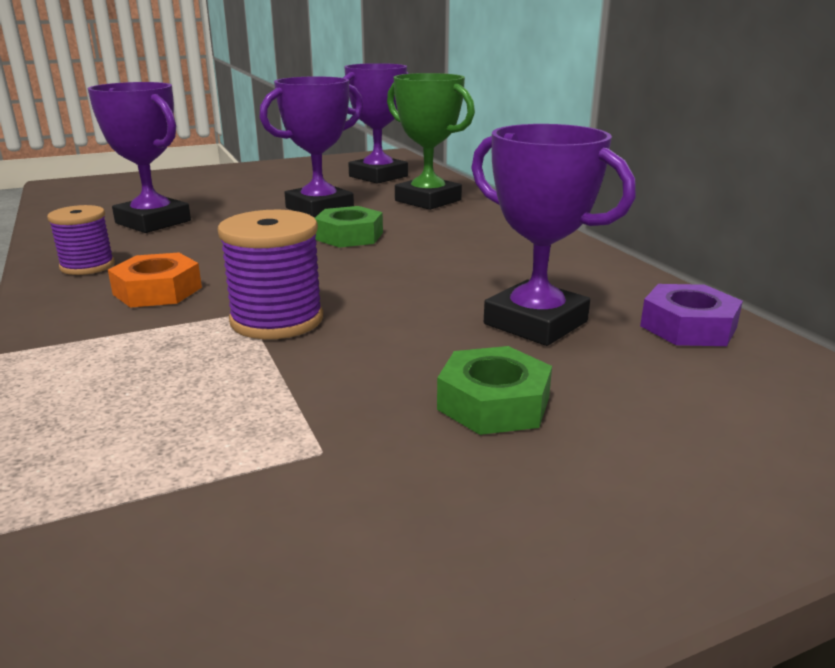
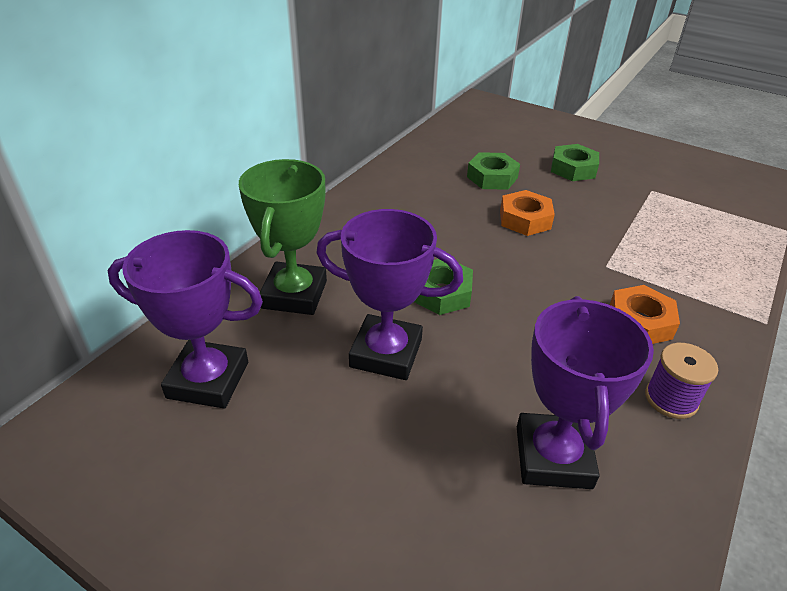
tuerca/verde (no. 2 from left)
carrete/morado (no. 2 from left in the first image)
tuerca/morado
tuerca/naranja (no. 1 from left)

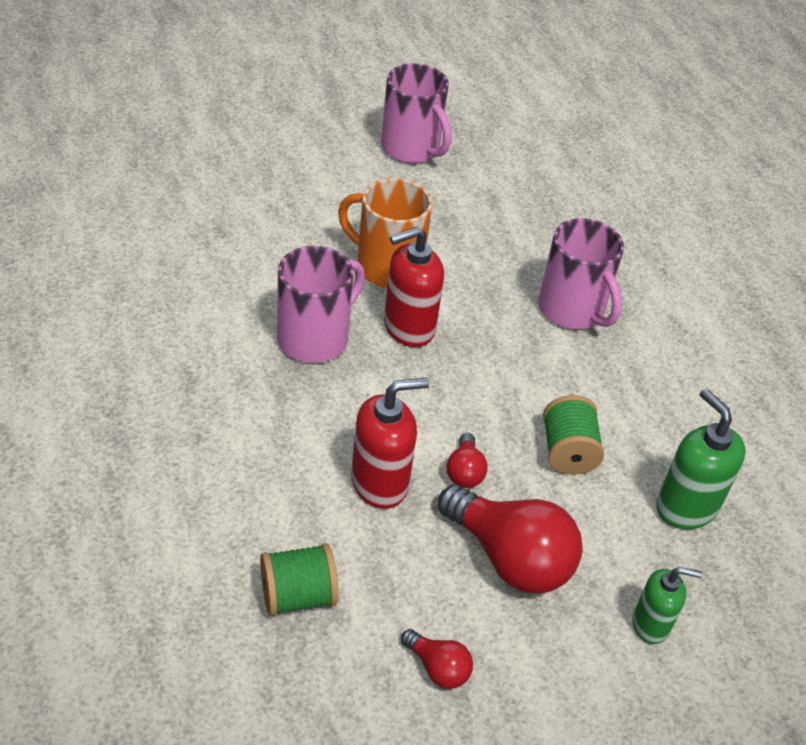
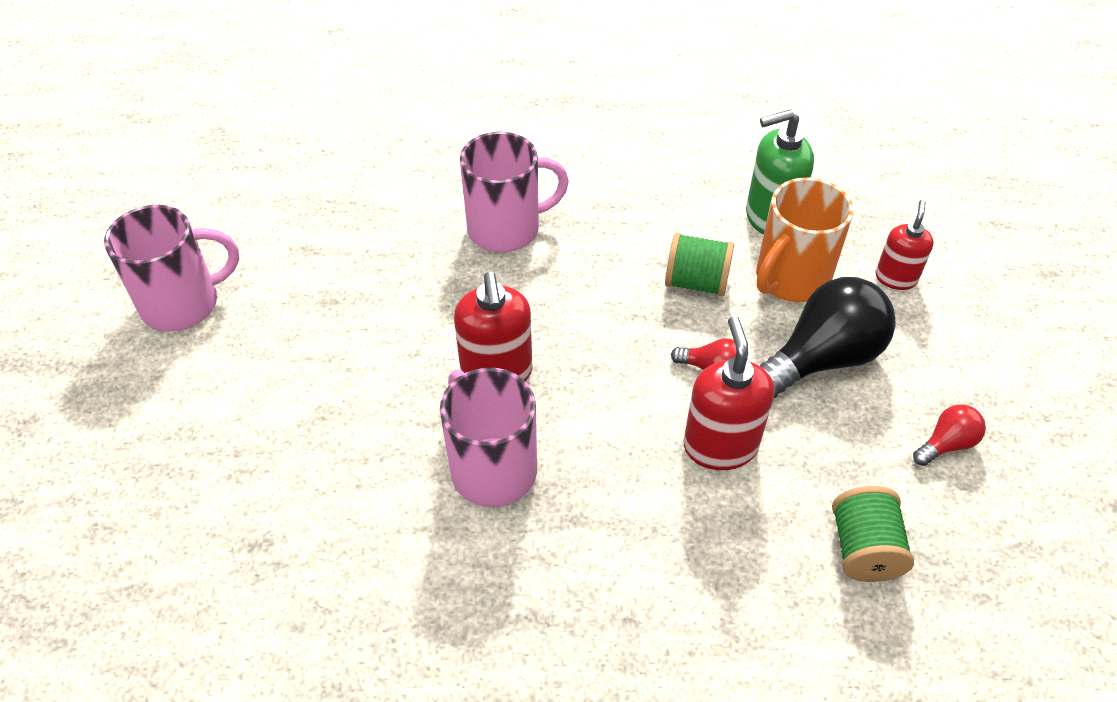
taza/naranja
bombilla/negro
dispensador de jabón/rojo (no. 3 from left)

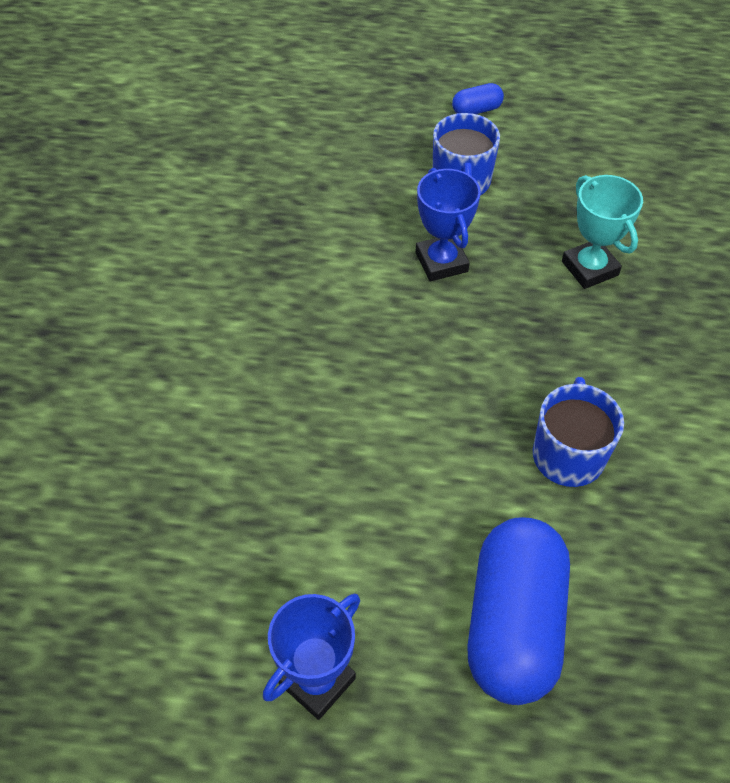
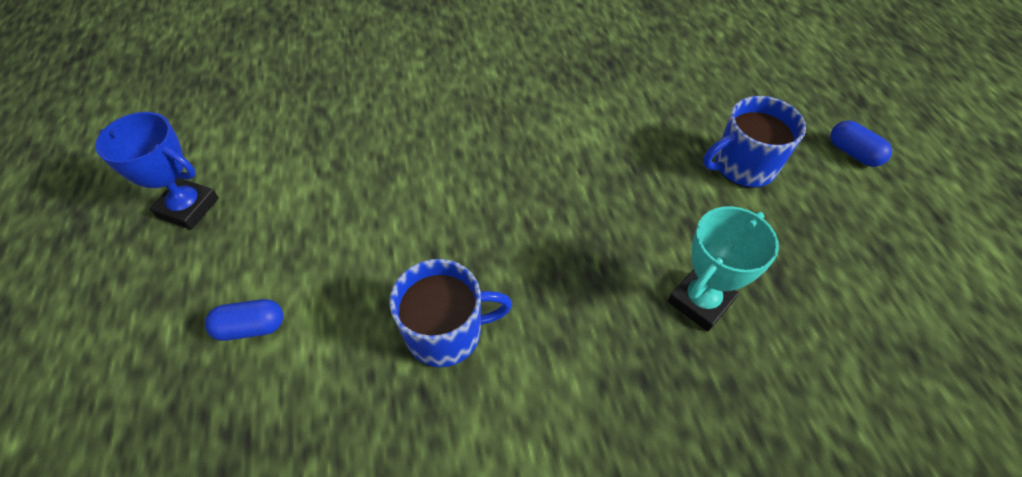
trofeo/azul (no. 2 from left in the first image)
cápsula/azul (no. 1 from left)

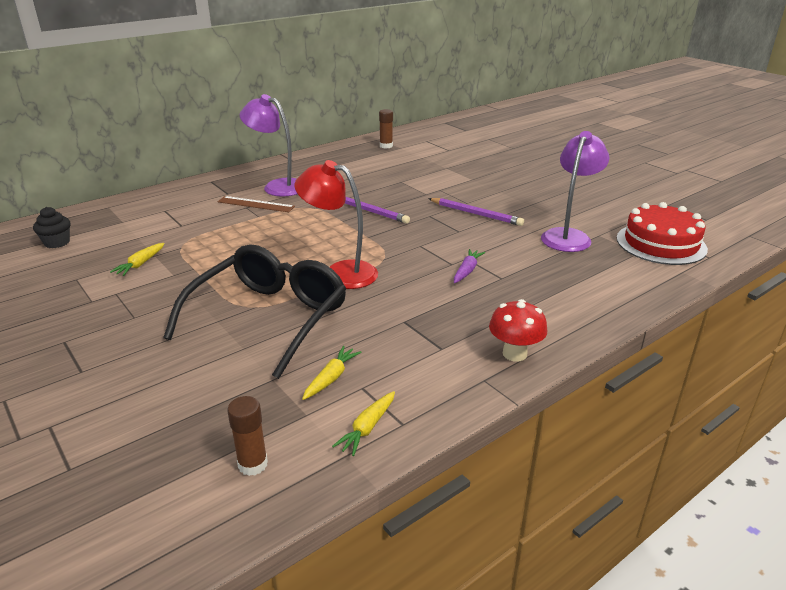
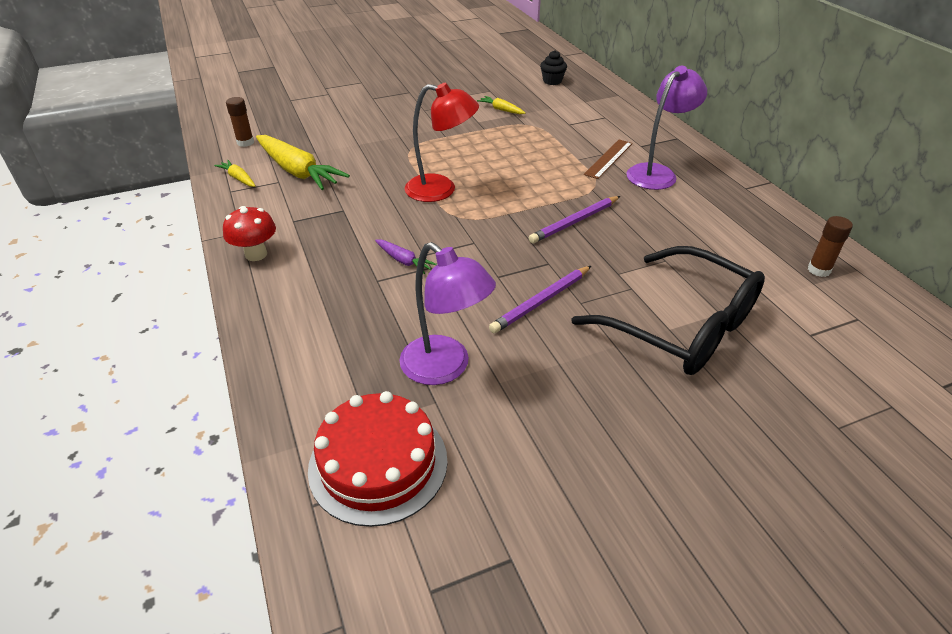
lámpara/rojo
gafas/negro
zanahoria/amarillo (no. 2 from left)

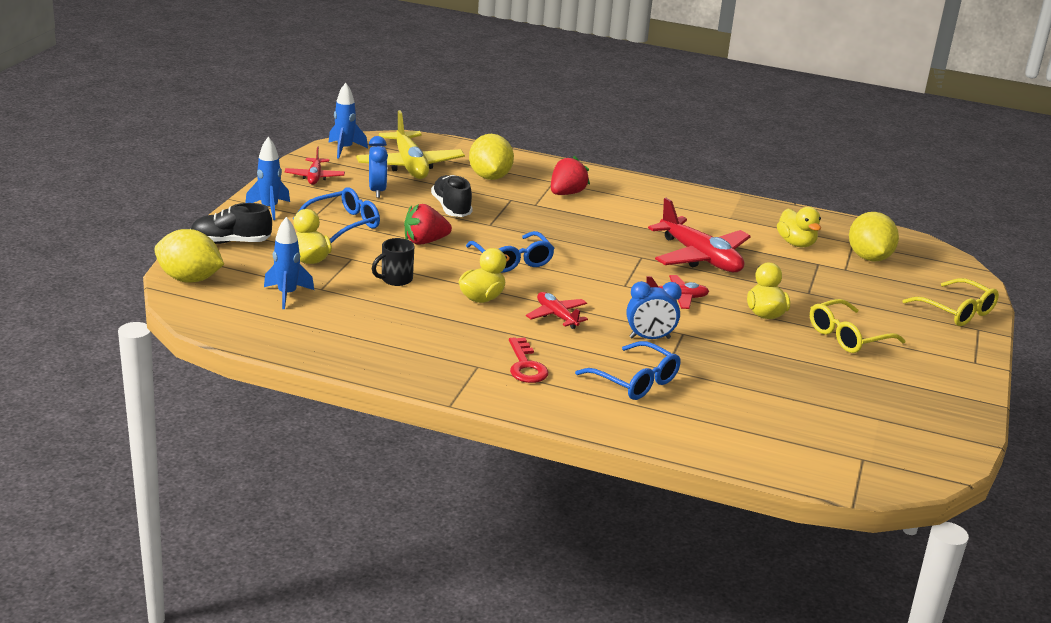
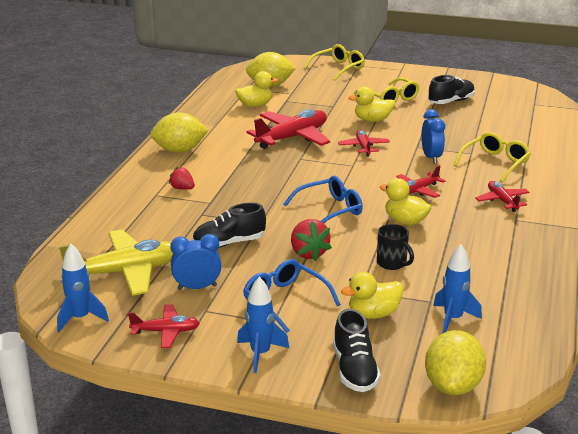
limón/amarillo (no. 1 from left)
fresa/rojo (no. 1 from left)
avión/rojo (no. 5 from left)
gafas/amarillo (no. 3 from left)
zapato/negro (no. 3 from left)

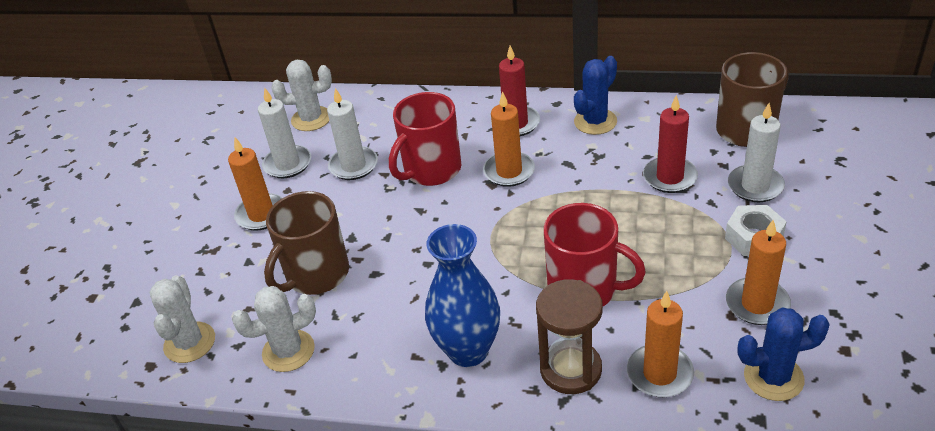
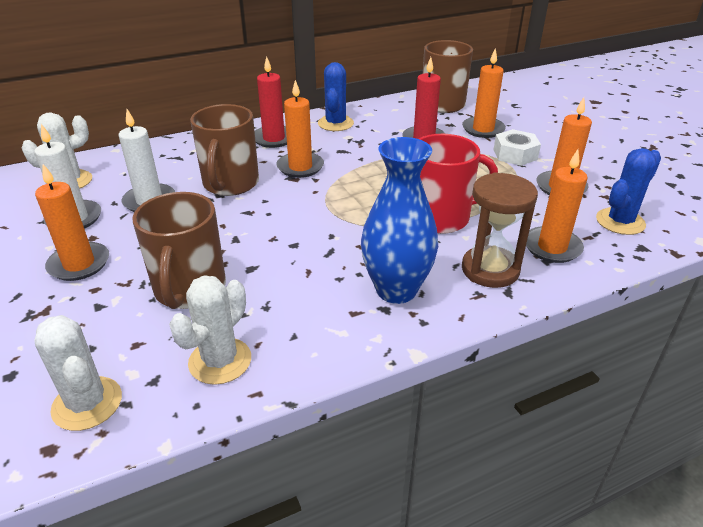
taza/marrón (no. 2 from left)
vela/naranja (no. 3 from left)

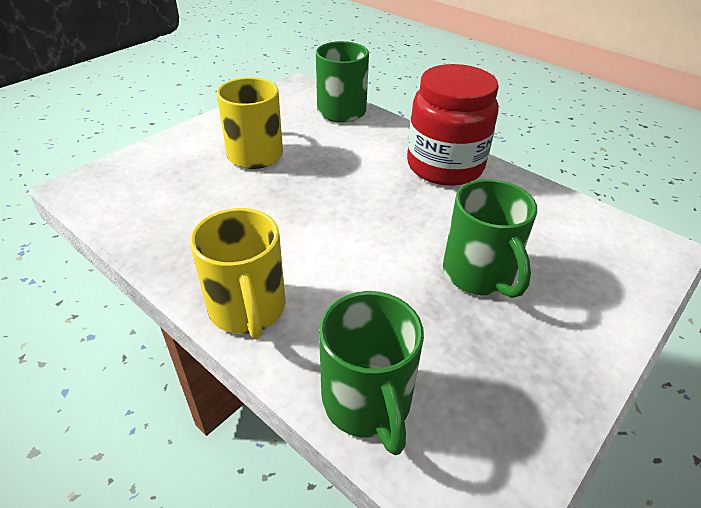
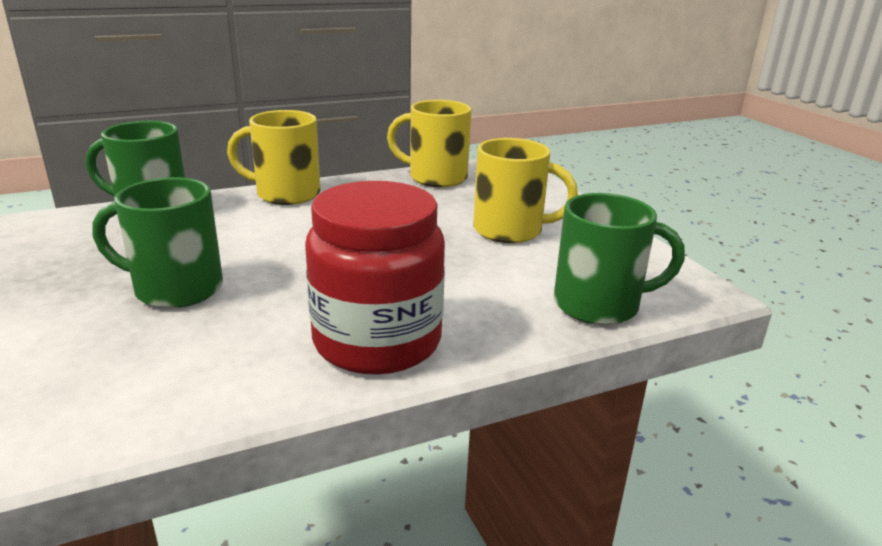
taza/amarillo (no. 2 from left)

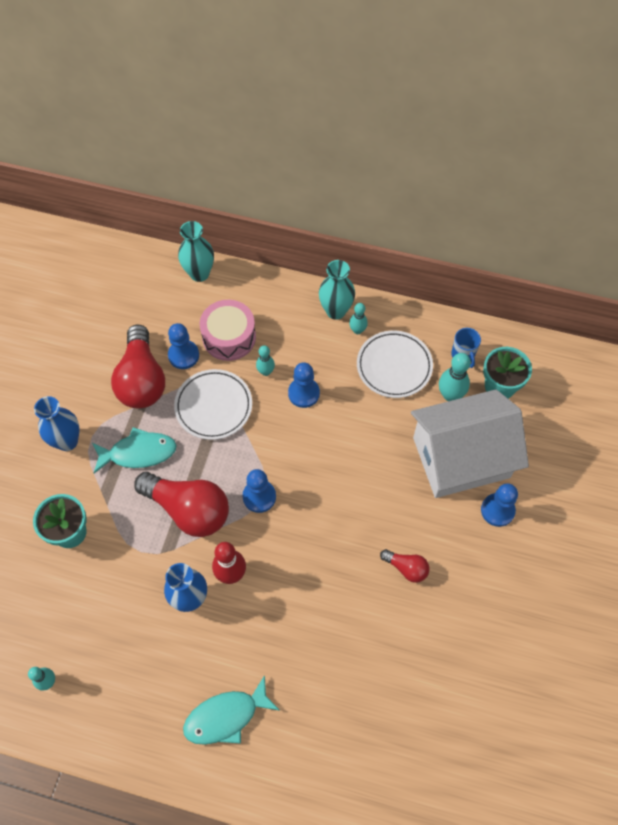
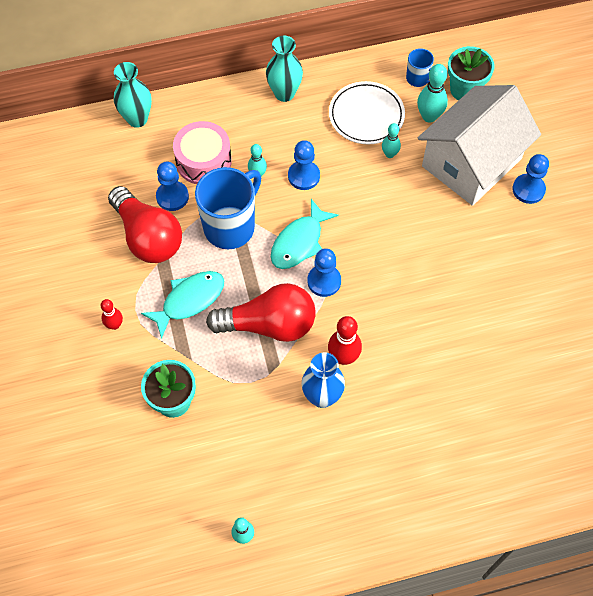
bolo/turquesa (no. 3 from left)
taza/azul (no. 1 from left)
bolo/rojo (no. 1 from left)
bombilla/rojo (no. 3 from left in the first image)
pez/turquesa (no. 2 from left)

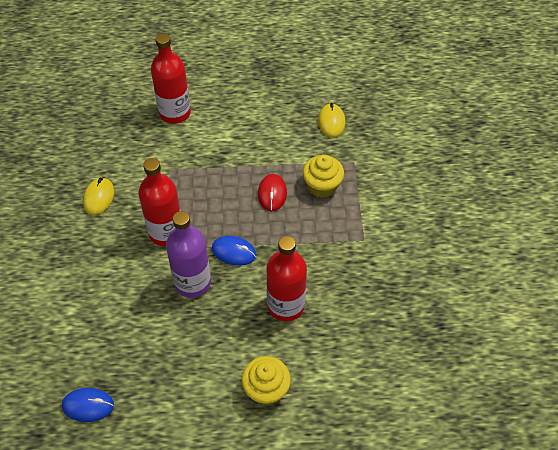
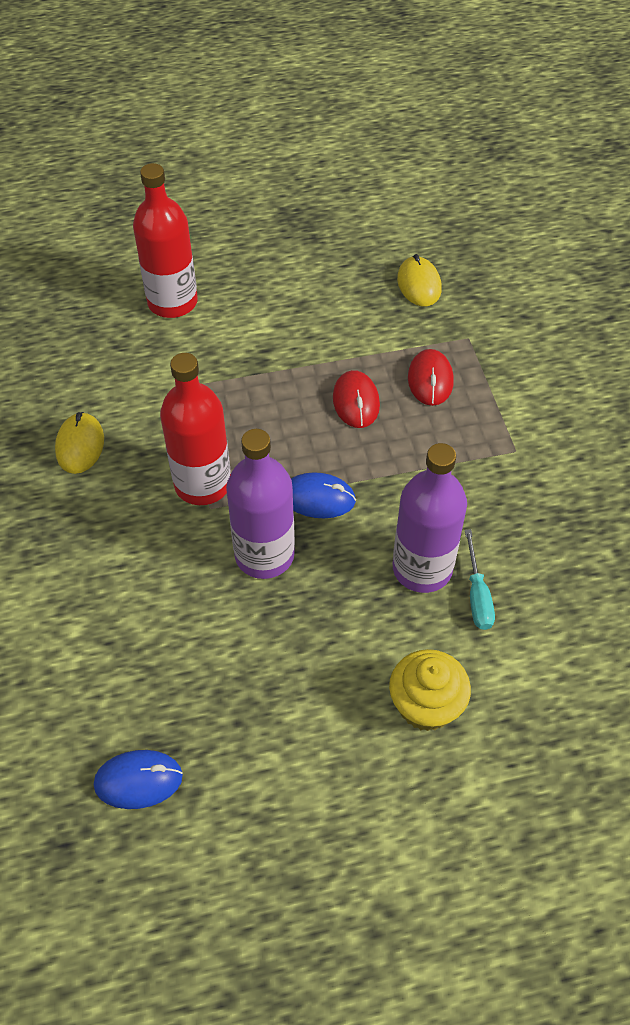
ratón/rojo (no. 2 from left)
botella/morado (no. 2 from left)
destornillador/turquesa

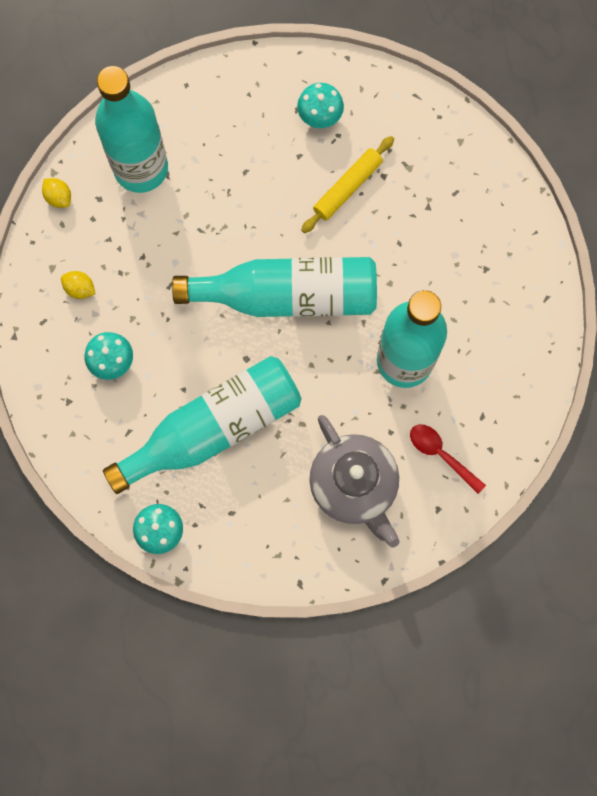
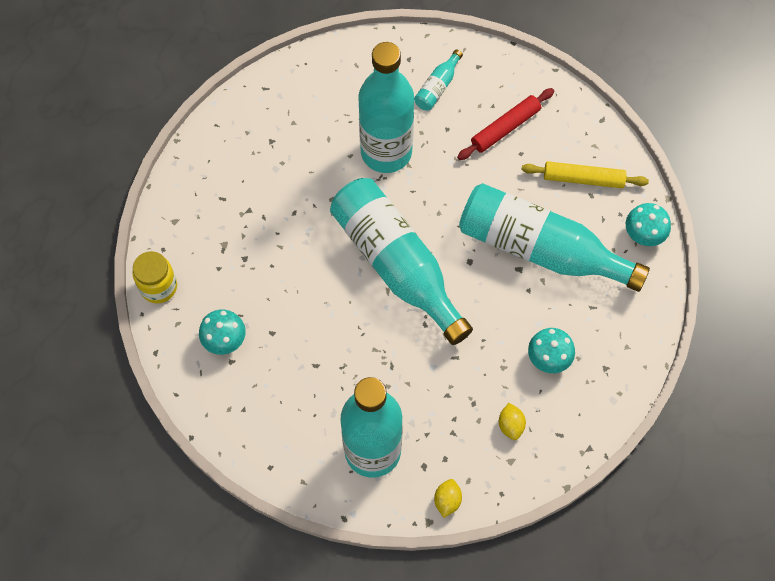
rodillo/amarillo
rodillo/rojo
botella/turquesa (no. 4 from left)
tarro/amarillo

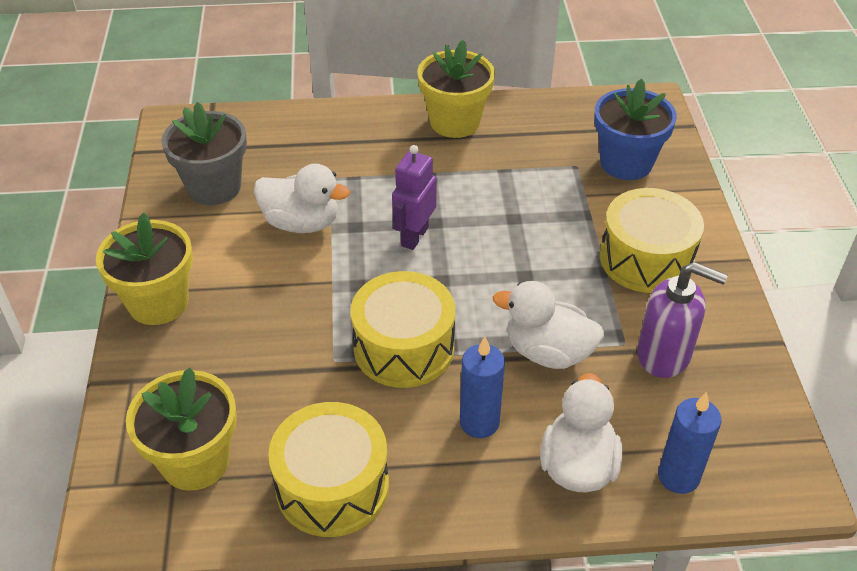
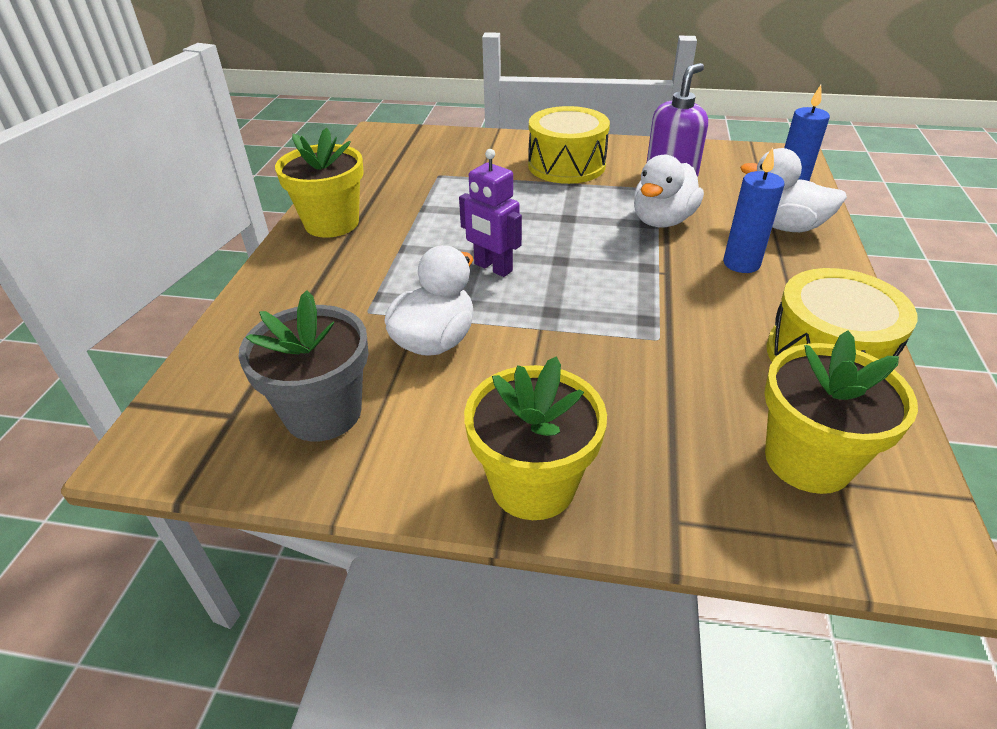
maceta/azul
tambor/amarillo (no. 2 from left in the first image)

